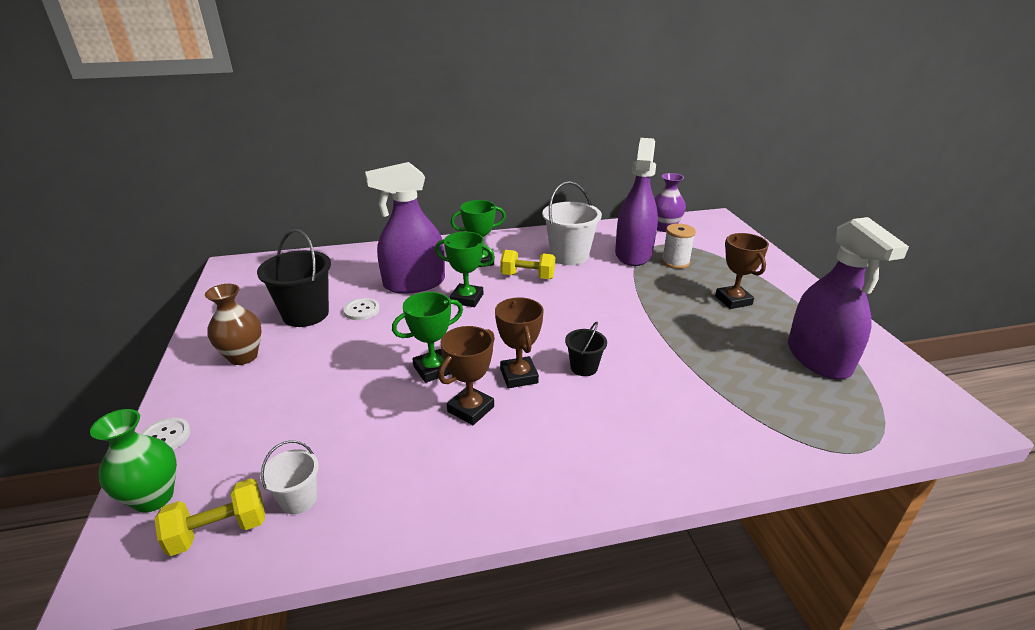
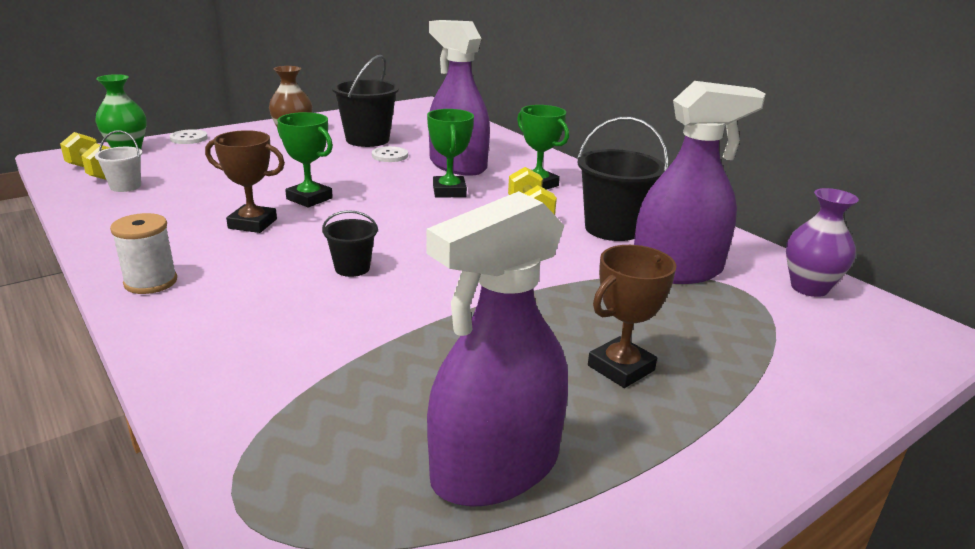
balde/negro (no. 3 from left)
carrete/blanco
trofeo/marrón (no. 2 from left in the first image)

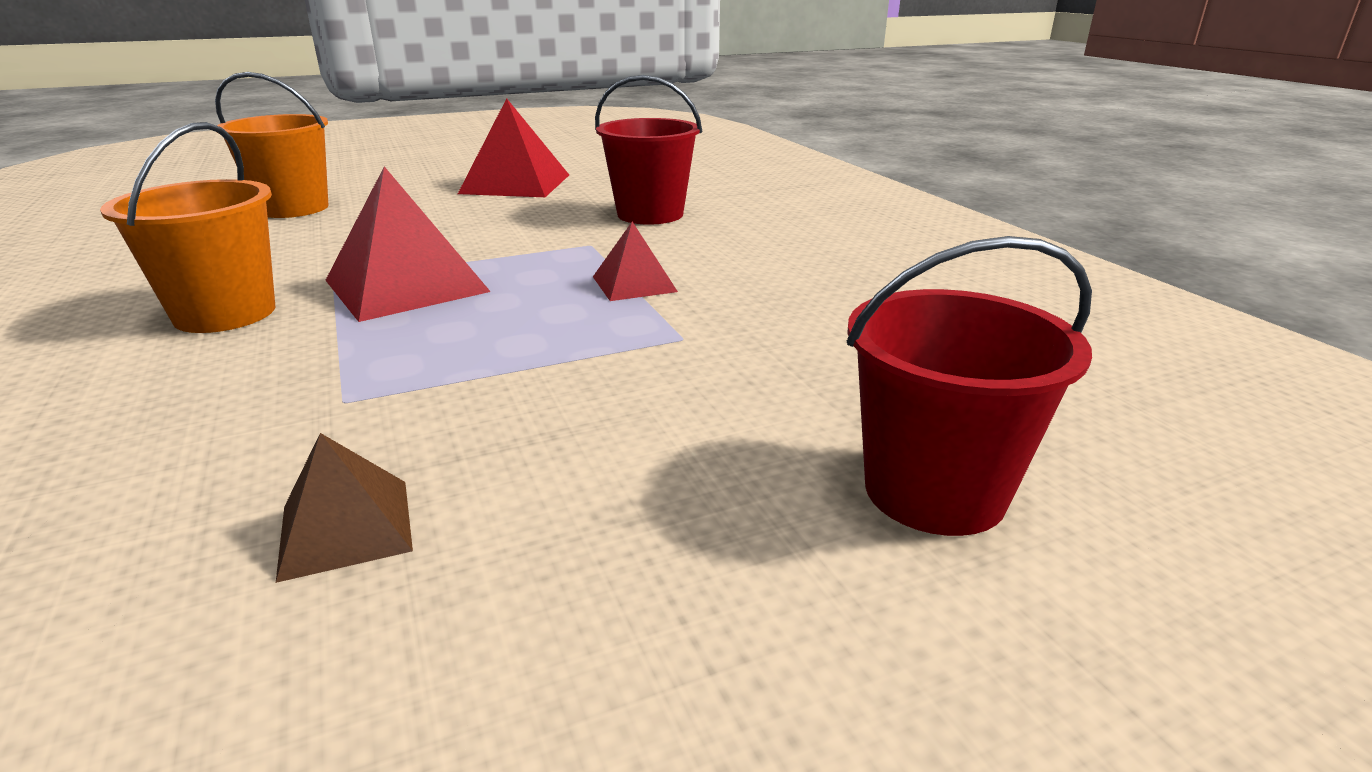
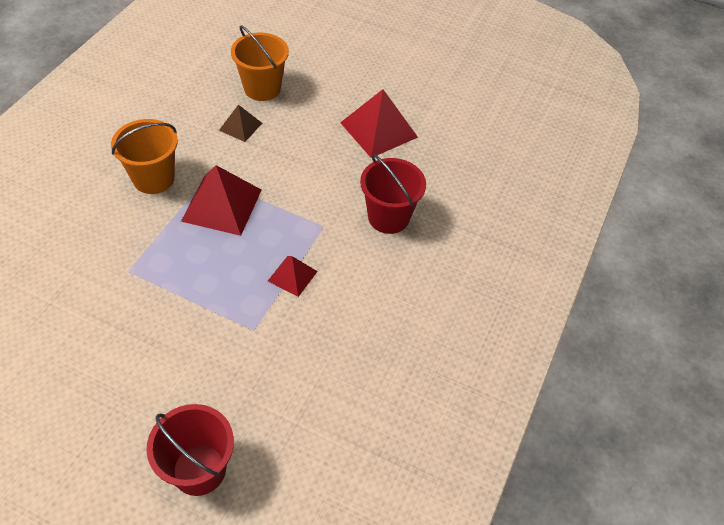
pirámide/marrón

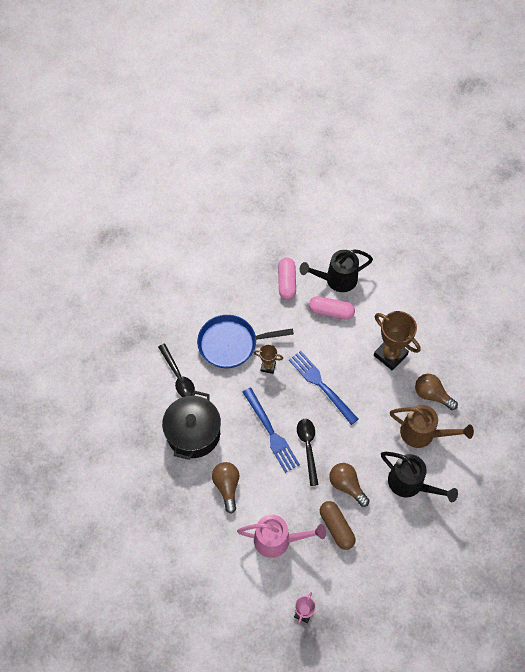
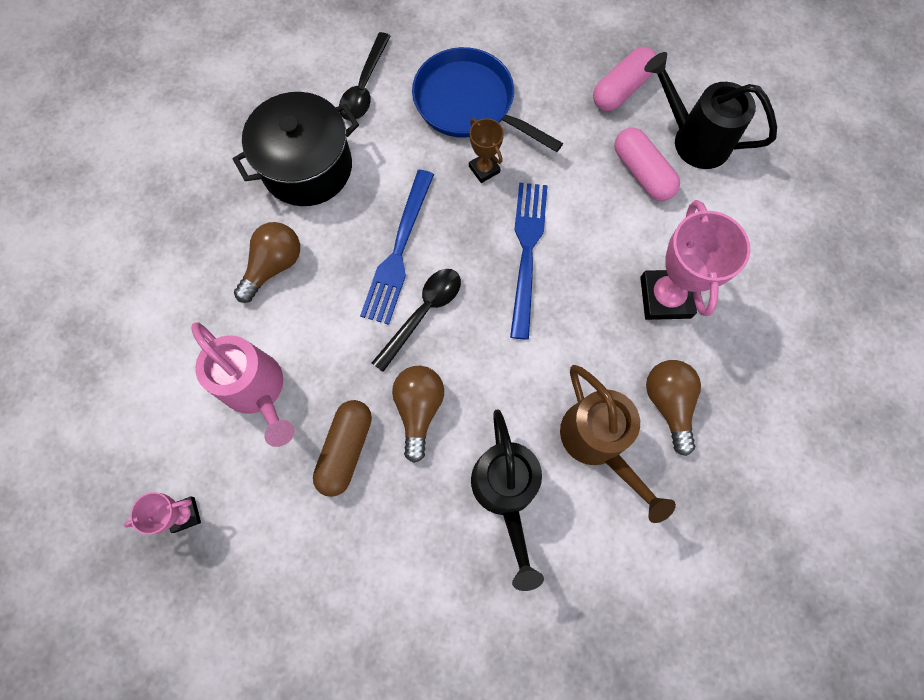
trofeo/rosa (no. 2 from left)

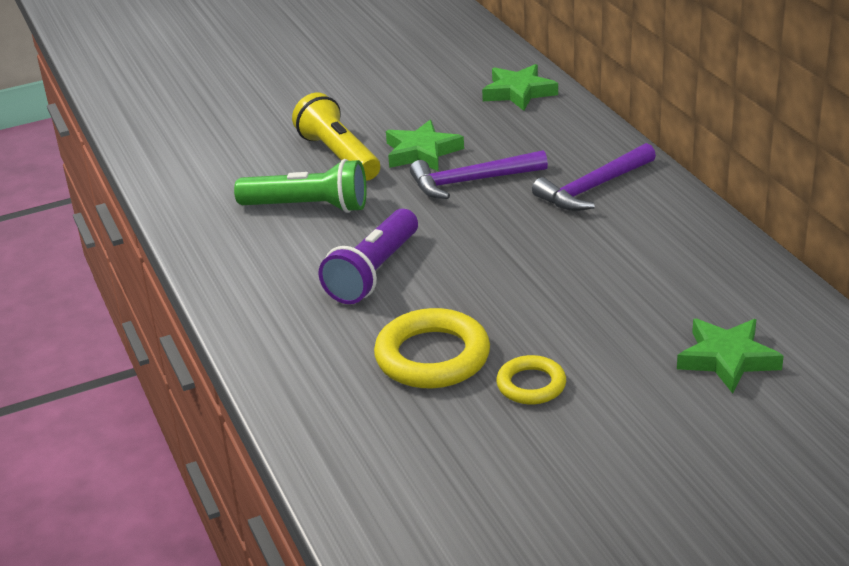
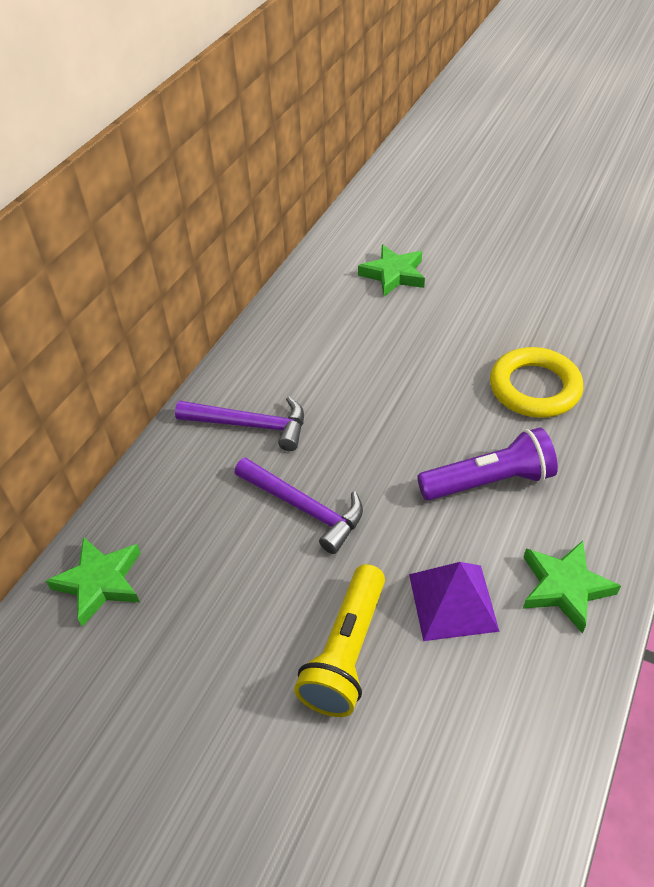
estrella/verde (no. 3 from left)
pirámide/morado
anillo/amarillo (no. 2 from left in the first image)

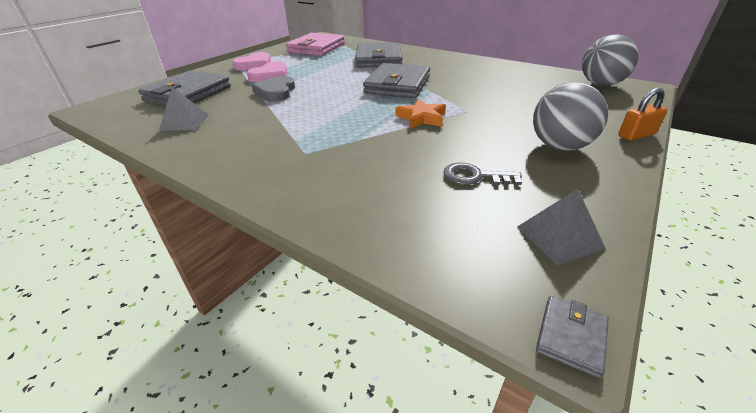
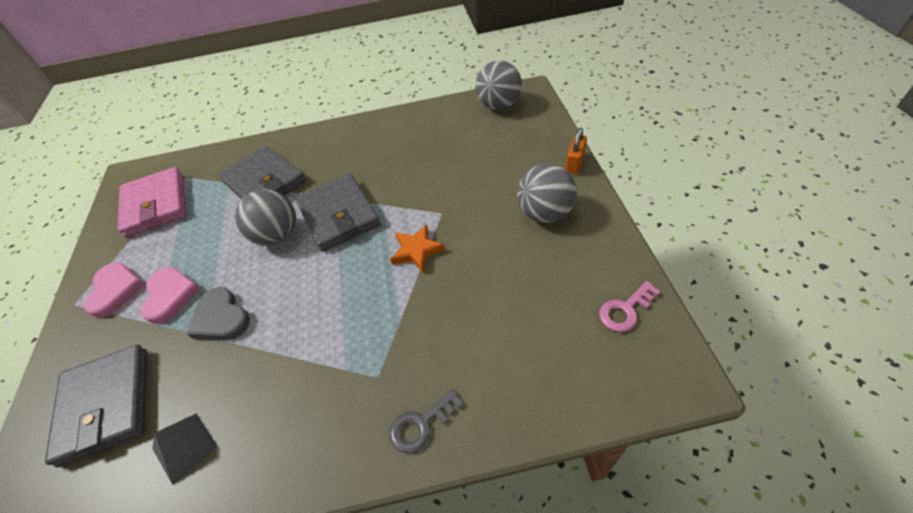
llave/gris
llave/rosa
cartera/gris (no. 4 from left in the first image)
pelota/gris (no. 1 from left)

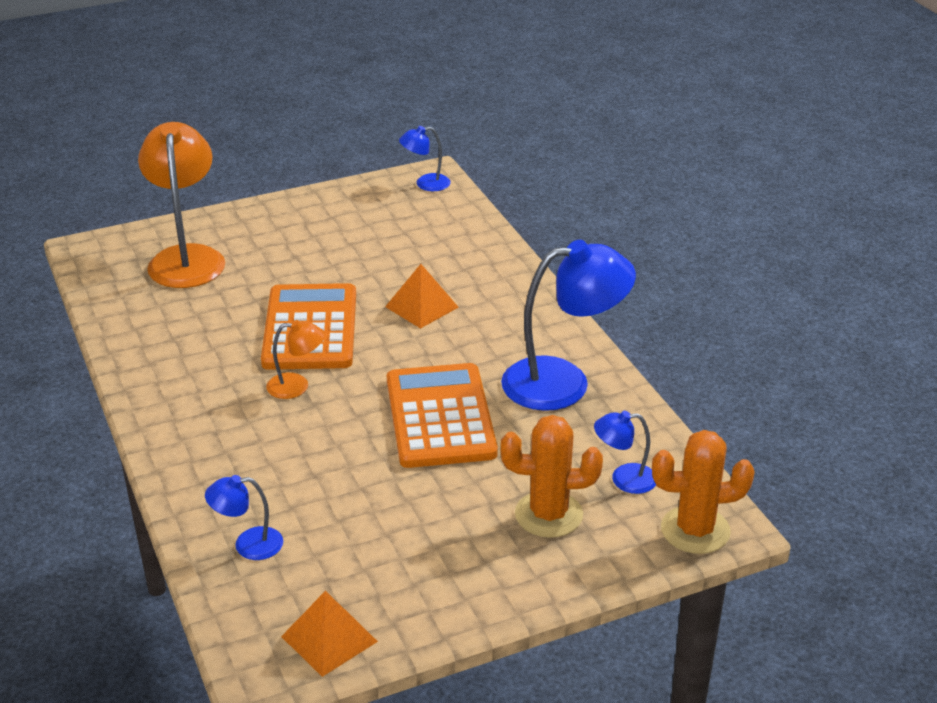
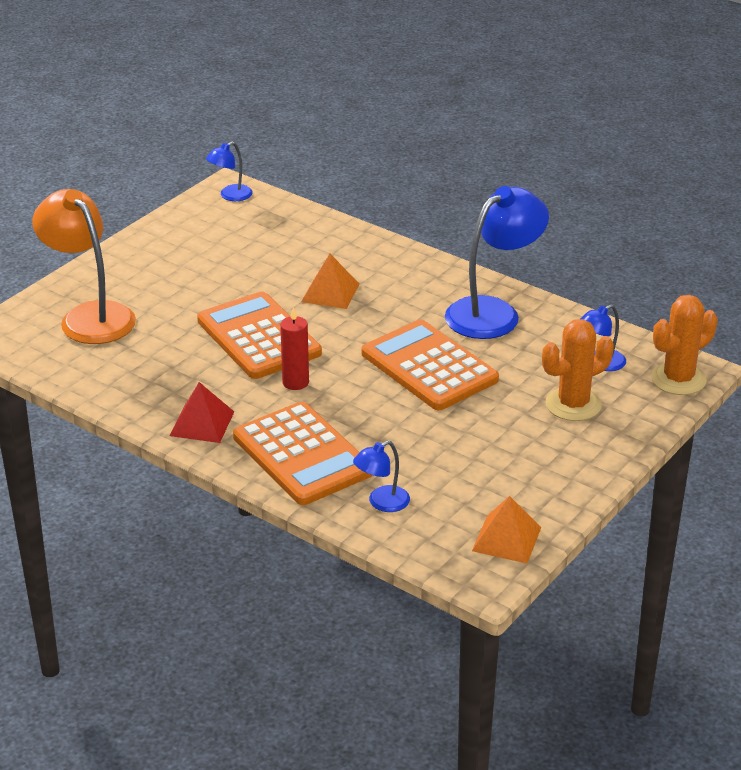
vela/rojo
pirámide/rojo
calculadora/naranja (no. 2 from left)

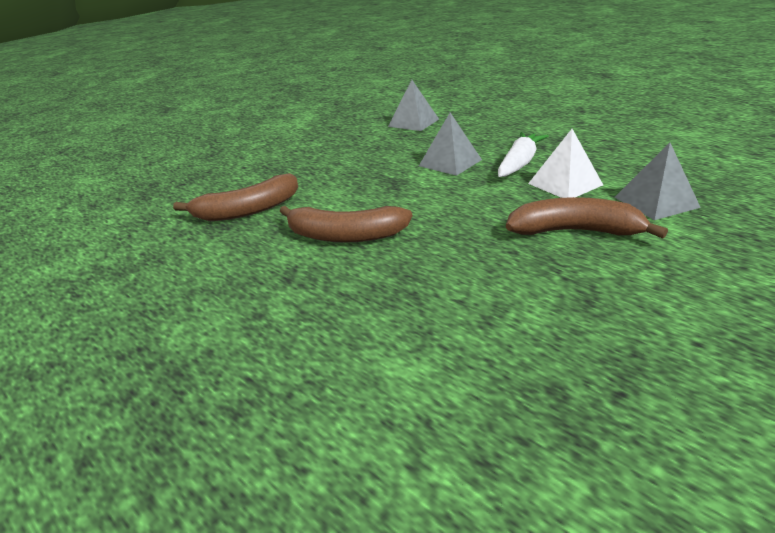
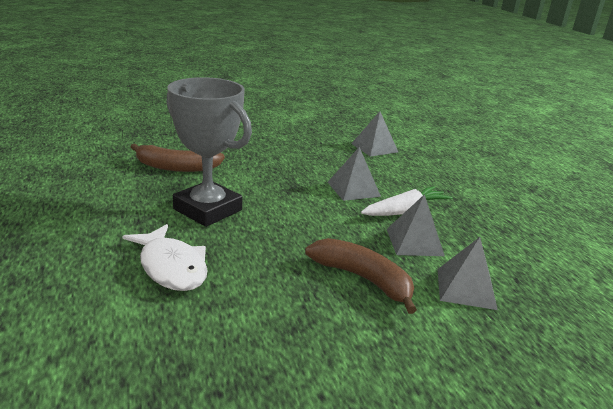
pirámide/gris (no. 3 from left)
trofeo/gris
pez/blanco

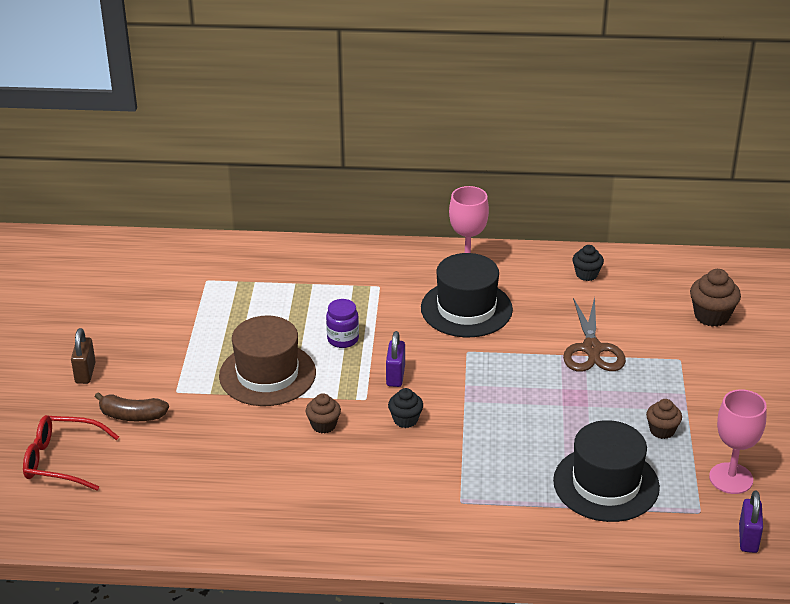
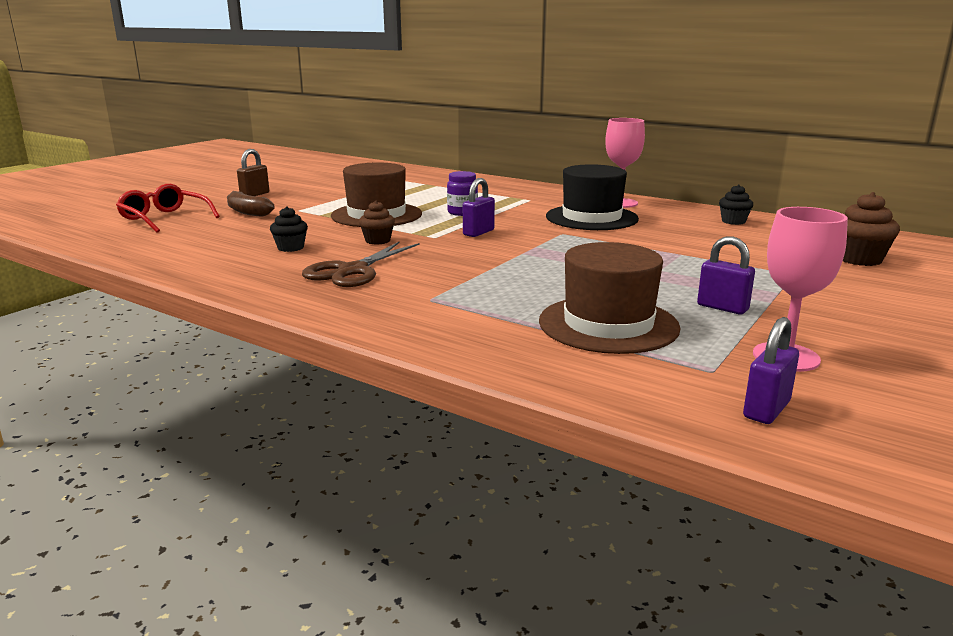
tijeras/marrón
magdalena/negro (no. 1 from left)
candado/morado (no. 2 from left)
sombrero/marrón (no. 2 from left)

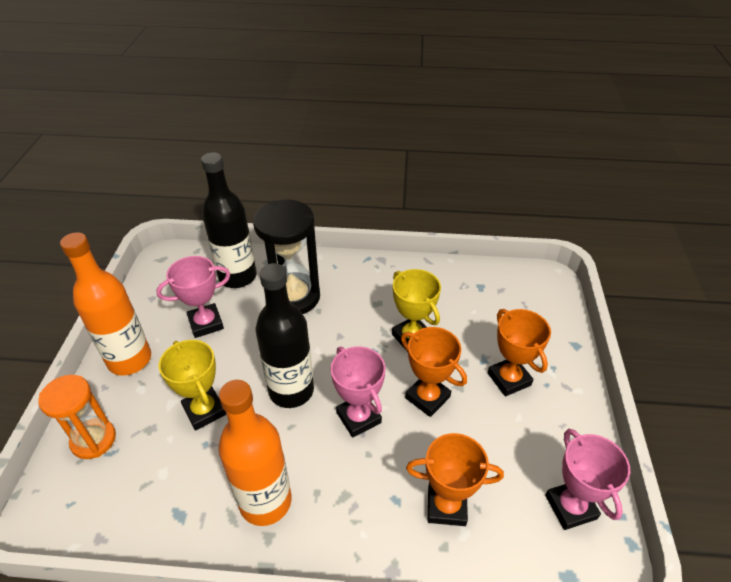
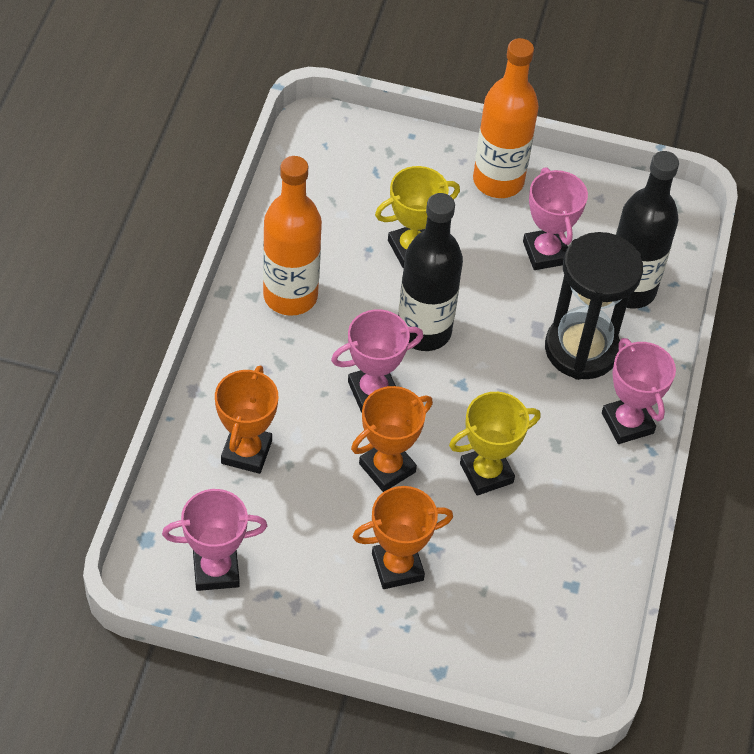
reloj de arena/naranja
trofeo/rosa (no. 4 from left)

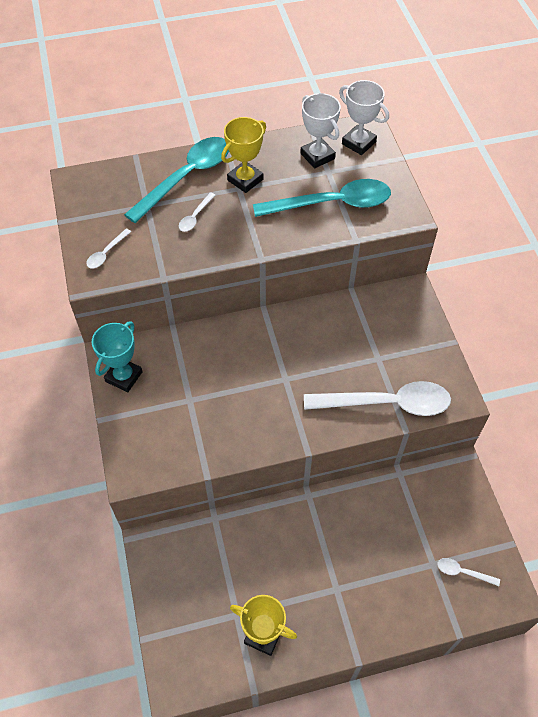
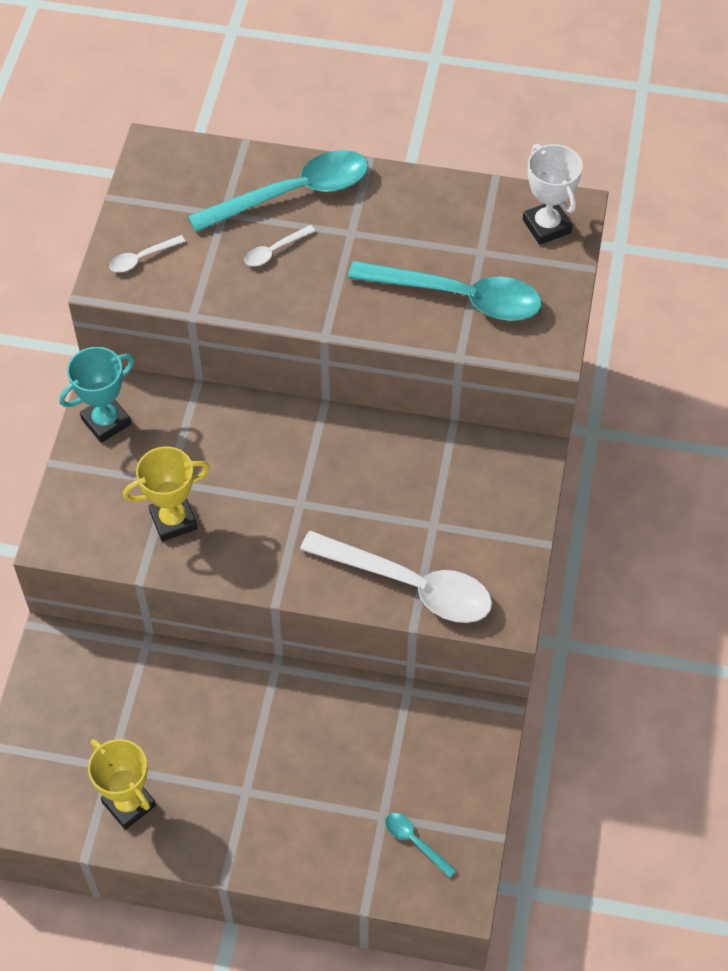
trofeo/blanco (no. 1 from left in the first image)
trofeo/amarillo (no. 2 from left)
cuchara/turquesa (no. 2 from left)

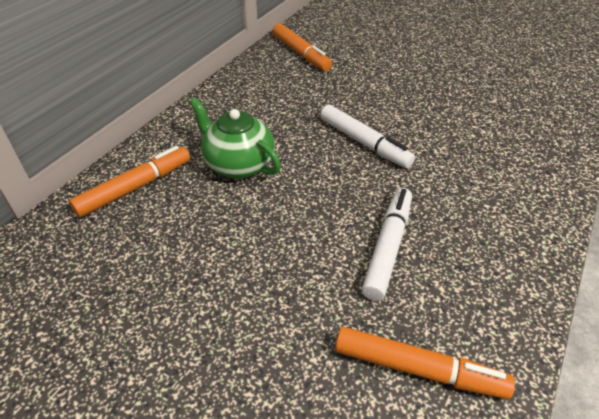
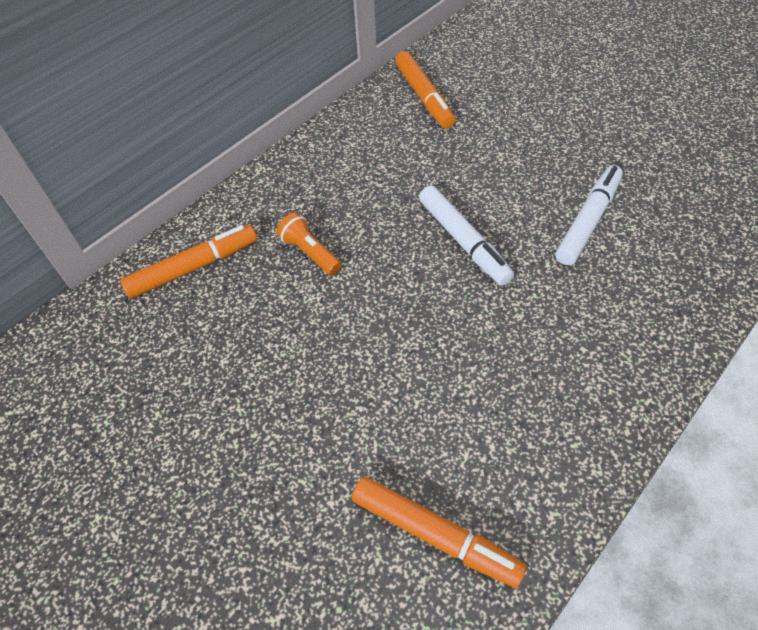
lámpara de mano/naranja
rotulador/blanco (no. 2 from left)

